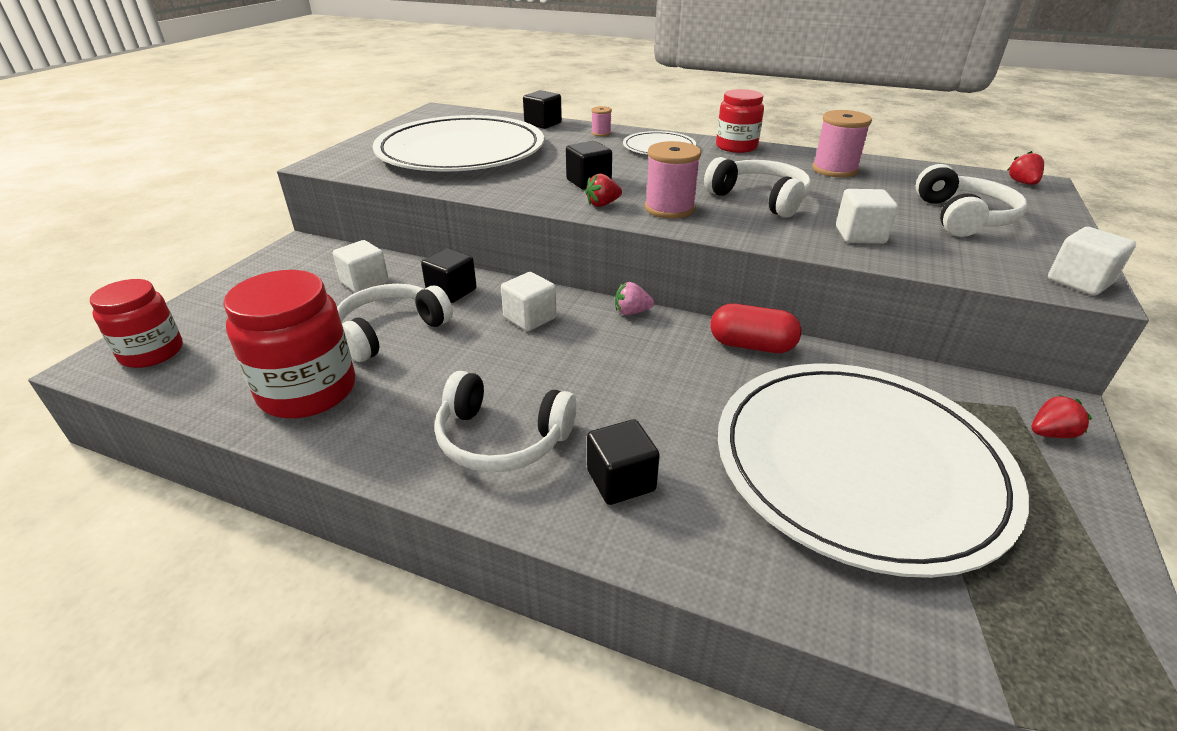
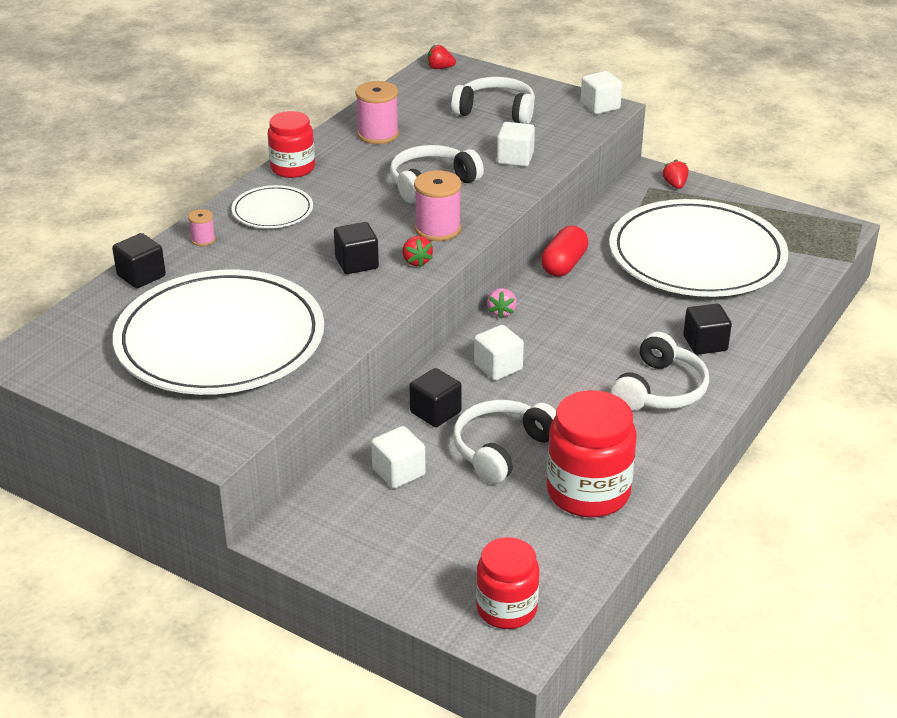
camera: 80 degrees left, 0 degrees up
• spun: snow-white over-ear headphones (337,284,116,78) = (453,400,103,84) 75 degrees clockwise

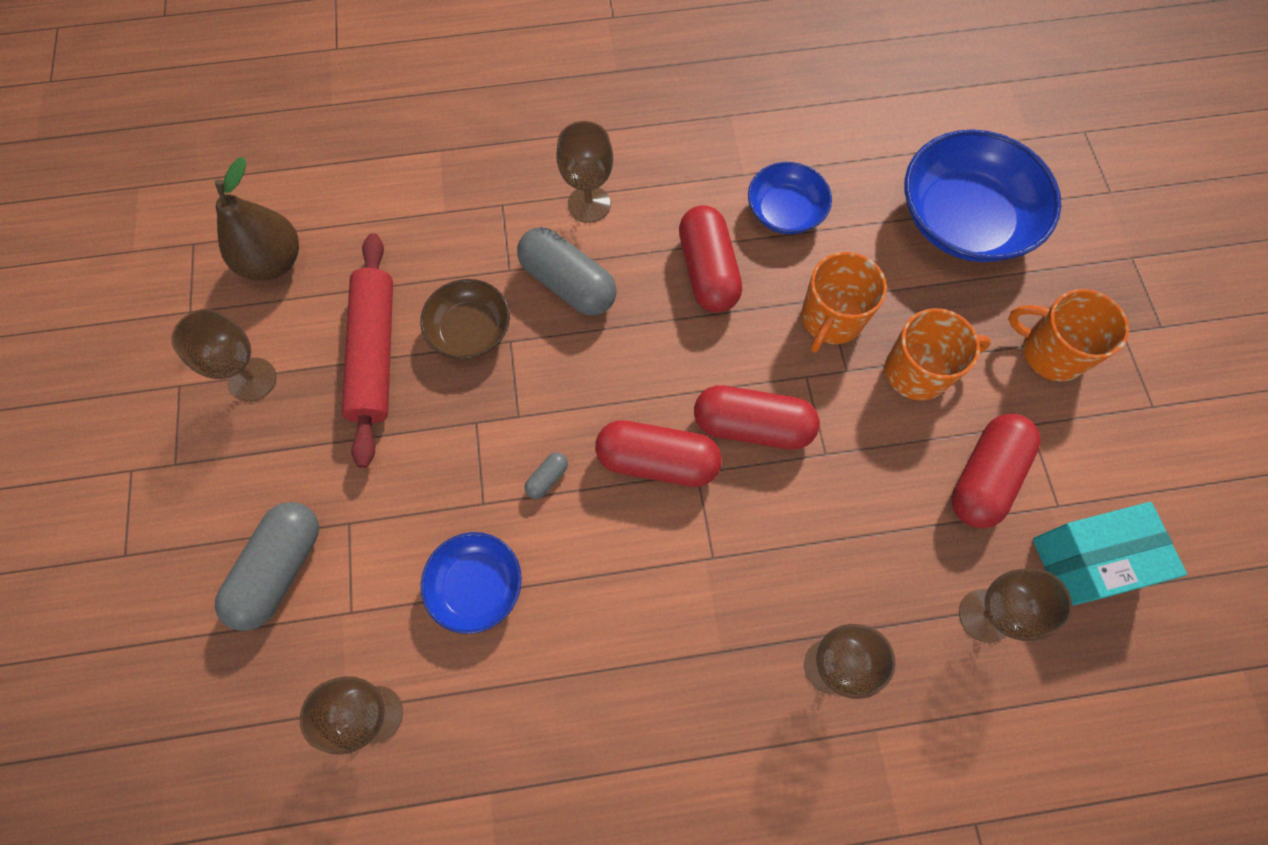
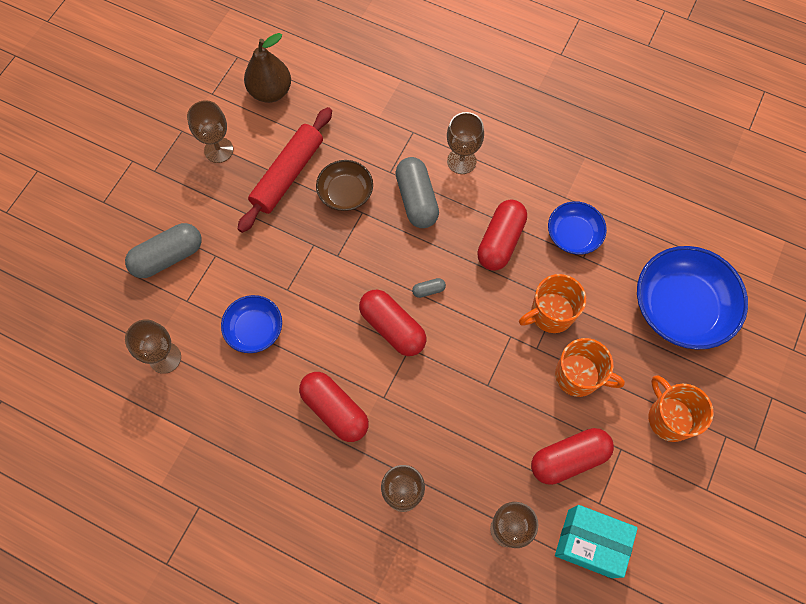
camera: 35 degrees right, 0 degrees up
• relocated: grey capsule (525,452,43,47) to (412,278,34,20)
• relocated: scarlet capsule (694,385,126,65) to (299,372,70,70)

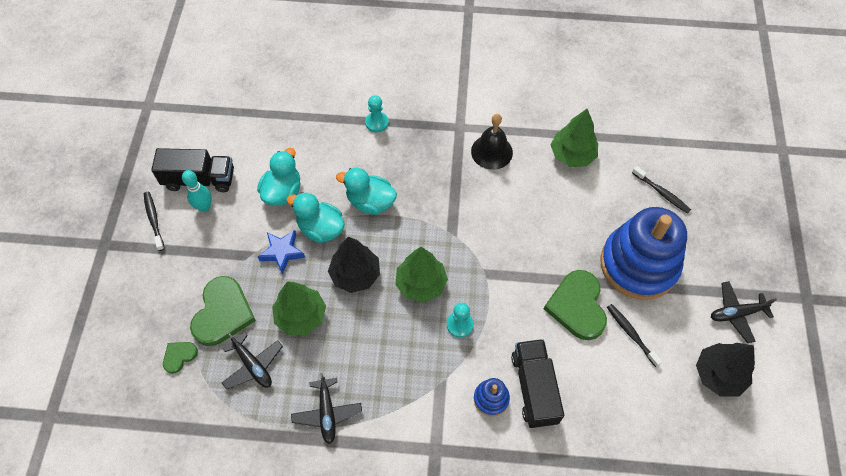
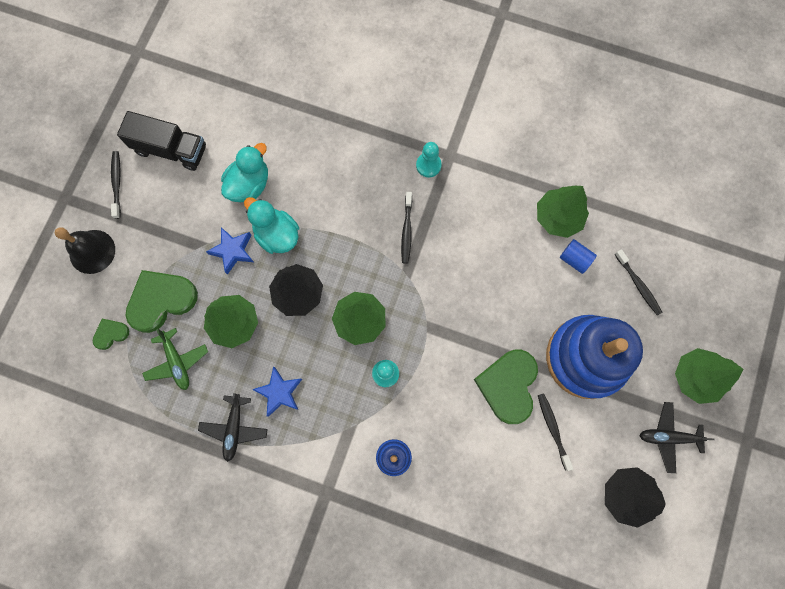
camera: 15 degrees right, 15 degrees up
• missing: turquoise tenpin (182,170,30,42)
• missing: turquoise rubber duck (336,168,61,47)
• missing: jet-black truck (511,339,53,89)
• appeared: blue star (252,366,50,51)
• appeared: jet-black dental brush (401,192,11,72)
• appeared: blue solid cylinder (560,239,37,35)
• appeared: green fir tree (675,348,68,56)
• relocated: turquoise chess pawn (365,95,24,37) to (416,142,26,35)
• relocated: jet-black bell (471,114,42,56) to (55,227,60,47)
• colour: jet-black plane (222,332,61,58) to green plane (142,328,66,62)
• spun: green love heart (190,276,66,70) = (125,270,73,63) 150 degrees counterclockwise

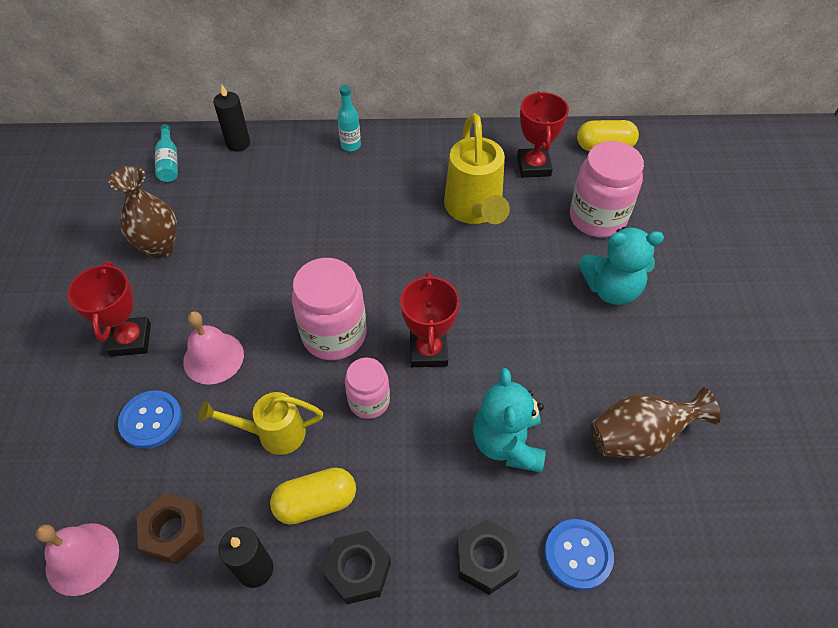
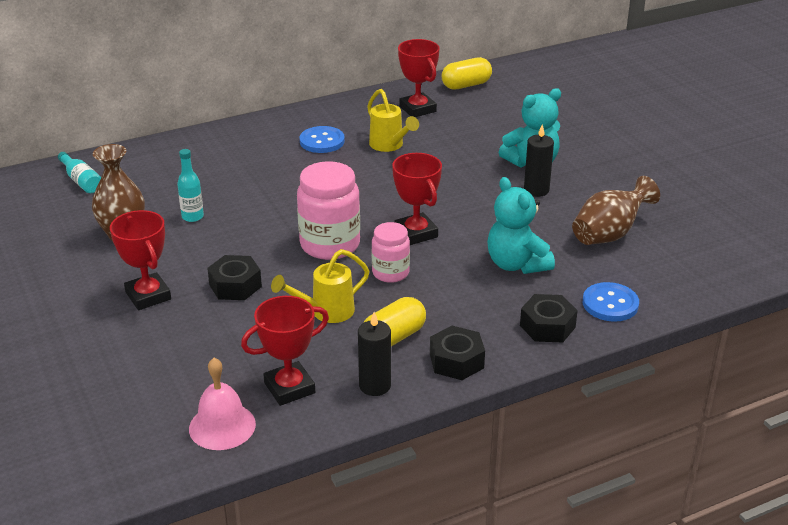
camera: 25 degrees left, 20 degrees down
• missing: pink jam jar (570,141,74,97)
• relocated: blue shirt button (118,390,64,59) to (299,126,46,27)
• relocated: jet-black wax candle (213,85,37,67) to (524,124,30,73)
• relocated: turquoise flask (337,85,24,67) to (177,149,27,73)
• exchanged: brown nut (137,493,67,71) to scarlet award cup (241,296,88,110)
• exchanged: pink bell (183,311,61,74) to jet-black nut (207,255,55,45)
• size: bright yellow sprinkling can (444,113,66,111) = (367,89,52,63) x0.63

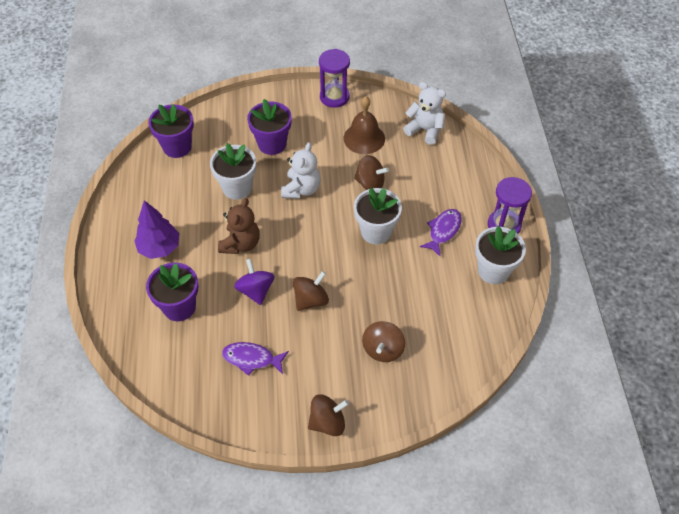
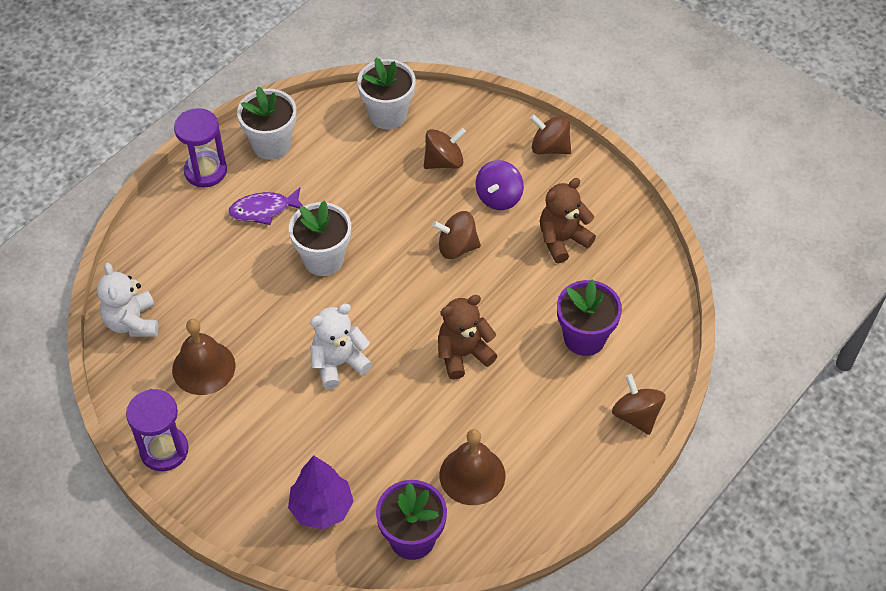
camera: 135 degrees left, 0 degrees up
• missing: royal purple flower pot (247,99,45,56)
• appeared: brown bell (440,429,65,76)
• relocated: royal purple fir tree (134,200,46,59) to (288,455,65,75)
• relocated: snow-white flower pot (210,143,46,57) to (357,58,59,71)
• relocated: royal purple whirligig (234,259,41,46) to (476,160,48,50)
• relocated: brown whirligig (354,155,35,35) to (612,374,54,61)
• exchanged: royal purple toy fish (222,342,67,34) to brown teddy bear (540,178,56,85)

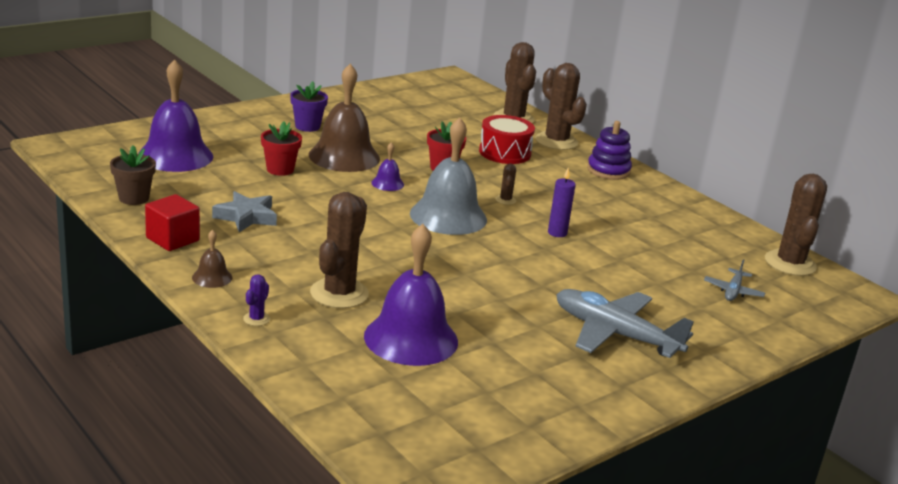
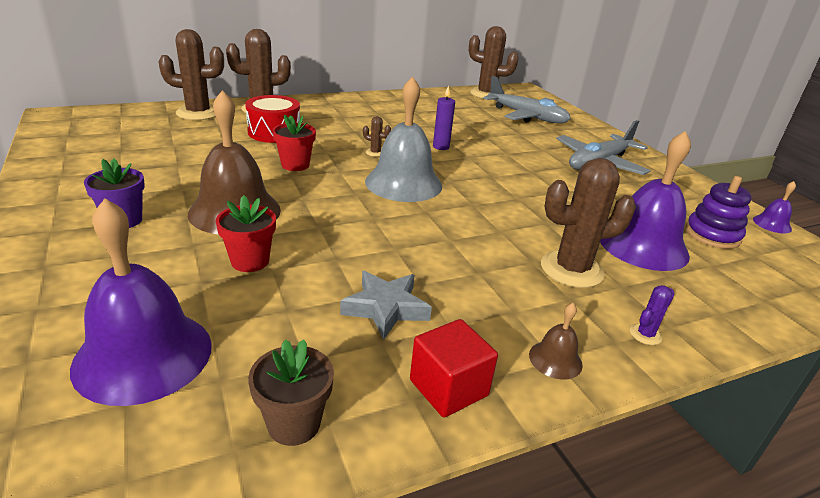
camera: 75 degrees left, 5 degrees up
• relocated: royal purple bell (371,142,33,49) to (753,181,43,52)
• relocated: royal purple ring stacker (587,121,45,59) to (686,176,66,73)
• spun: royal purple saguaro cactus (243,274,27,52) = (630,285,45,60) 75 degrees counterclockwise
• spun: brown saguaro cactus (310,192,59,116) = (541,158,95,130) 45 degrees counterclockwise
• size: grey plane (704,259,61,42) = (483,76,88,47) x2.05

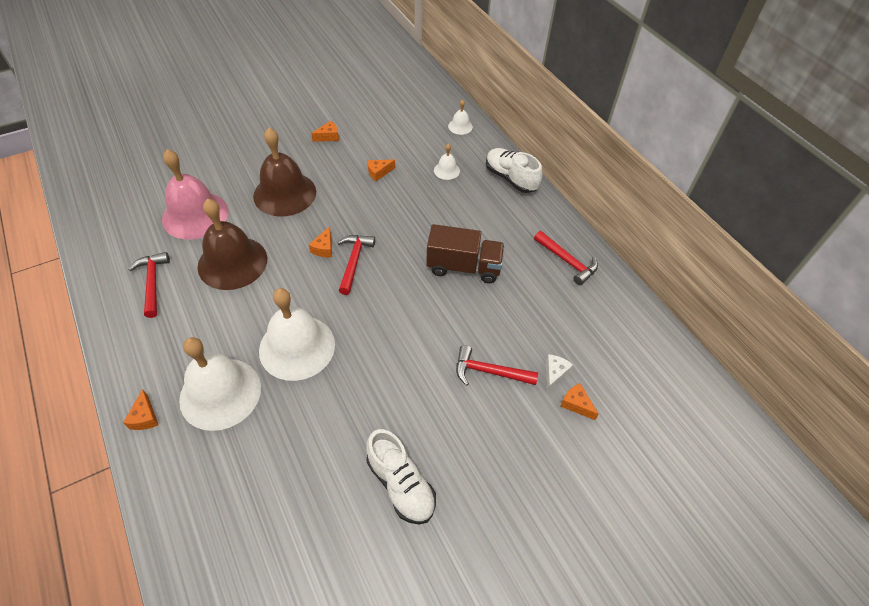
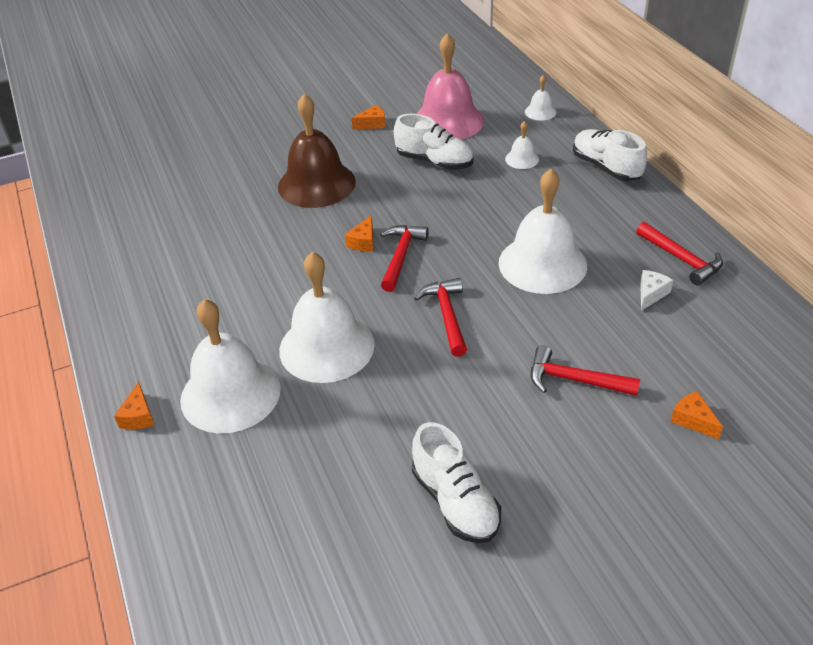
camera: 10 degrees right, 10 degrees down
• missing: brown bell (197,199,70,91)
• relocated: scarlet carpenter's hammer (128,252,42,66) to (414,278,53,79)
• relocated: pink bell (162,149,67,91) to (416,33,68,107)
• relocated: snow-white cheese (546,354,27,38) to (640,270,33,41)
• exchanged: orange-coloured cheese (367,160,28,21) to snow-white shoe (394,114,80,56)
• exchanged: brown truck (426,224,79,59) to snow-white bell (499,169,88,125)

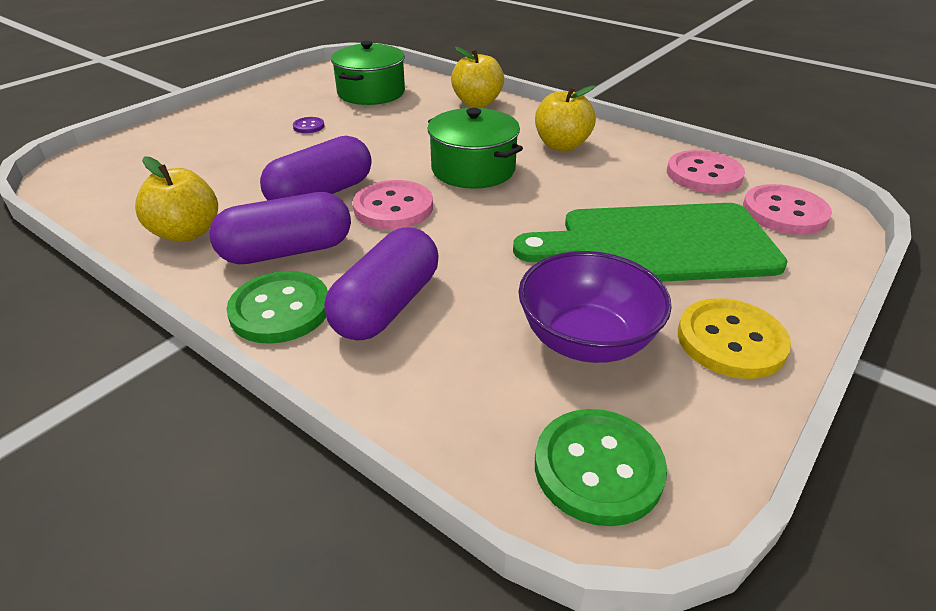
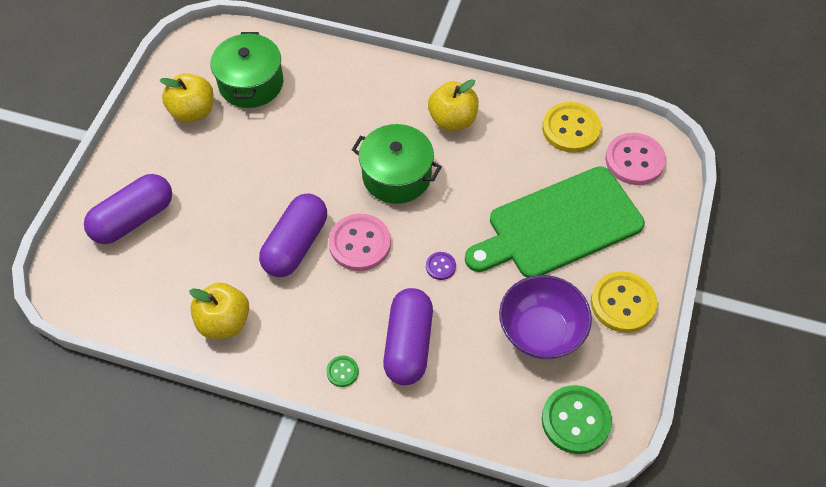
camera: 20 degrees left, 20 degrees up
• relocated: royal purple capsule (209,192,142,72) to (84,174,88,70)
• relocated: royal purple shirt button (293,117,31,16) to (426,252,30,28)
• relocated: bright yellow toy apple (451,47,53,61) to (160,73,53,50)
• colour: pink shirt button (667,150,78,43) to bright yellow shirt button (542,102,59,51)
• size: green shirt button (226,271,102,73) = (326,356,33,31) x0.48

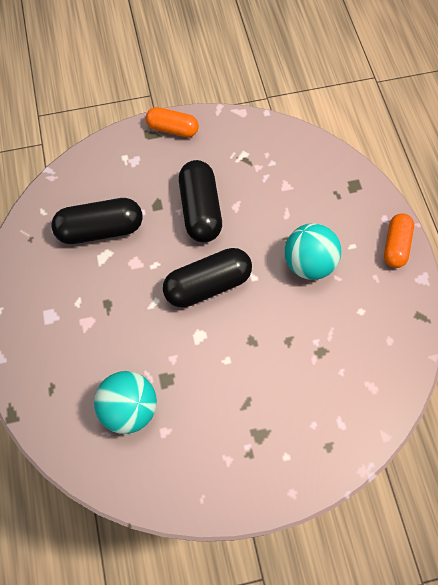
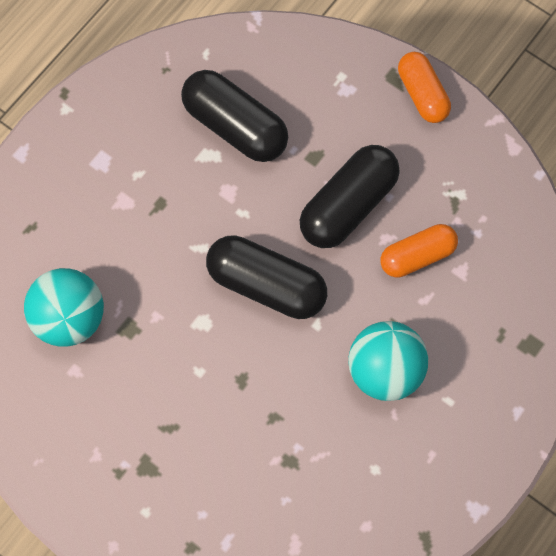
camera: 50 degrees right, 5 degrees up
• relocated: orange-coloured capsule (384,213,30,55) to (381,224,77,54)

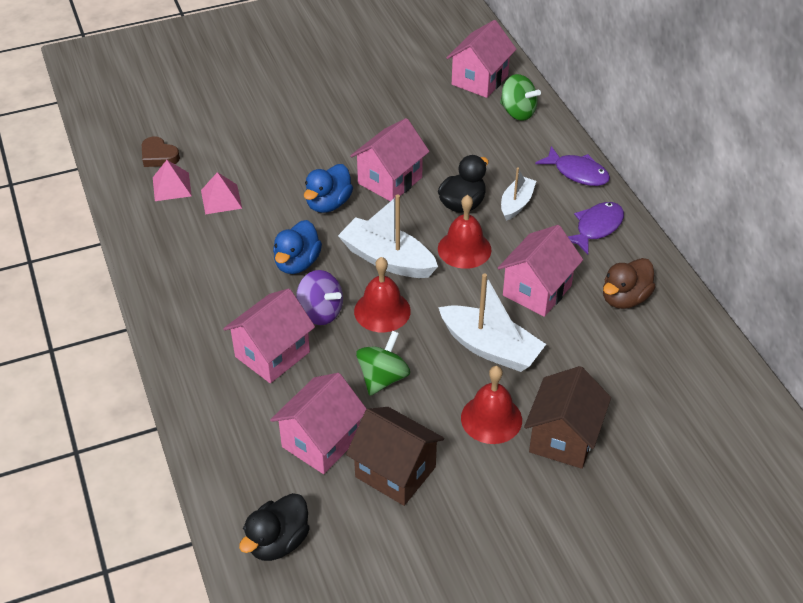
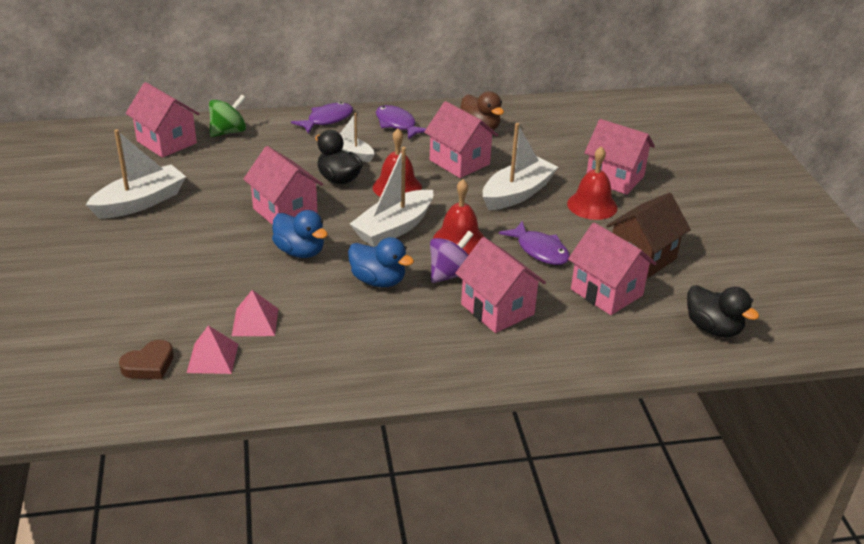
camera: 80 degrees left, 10 degrees down
• appeared: snow-white sailboat (86,129,100,90)
• exchanged: green whirligig (356,331,54,65) to royal purple toy fish (499,221,71,44)
• colour: brown toy house (524,366,87,103) to pink toy house (584,119,71,76)

